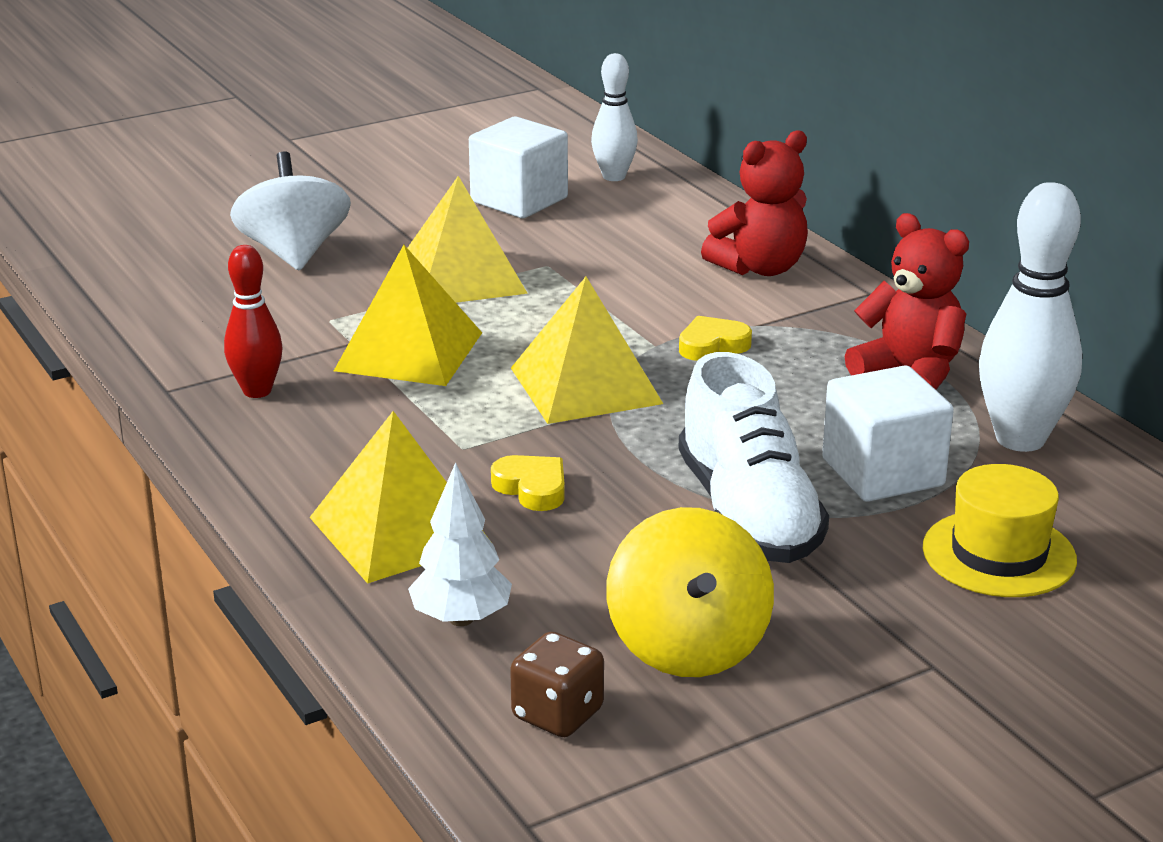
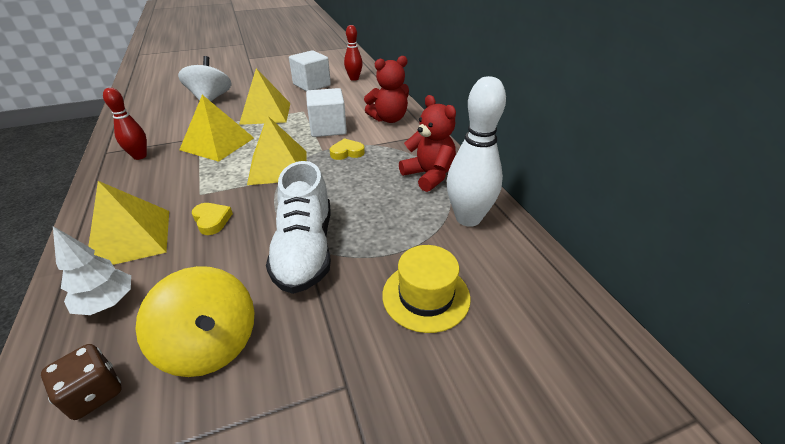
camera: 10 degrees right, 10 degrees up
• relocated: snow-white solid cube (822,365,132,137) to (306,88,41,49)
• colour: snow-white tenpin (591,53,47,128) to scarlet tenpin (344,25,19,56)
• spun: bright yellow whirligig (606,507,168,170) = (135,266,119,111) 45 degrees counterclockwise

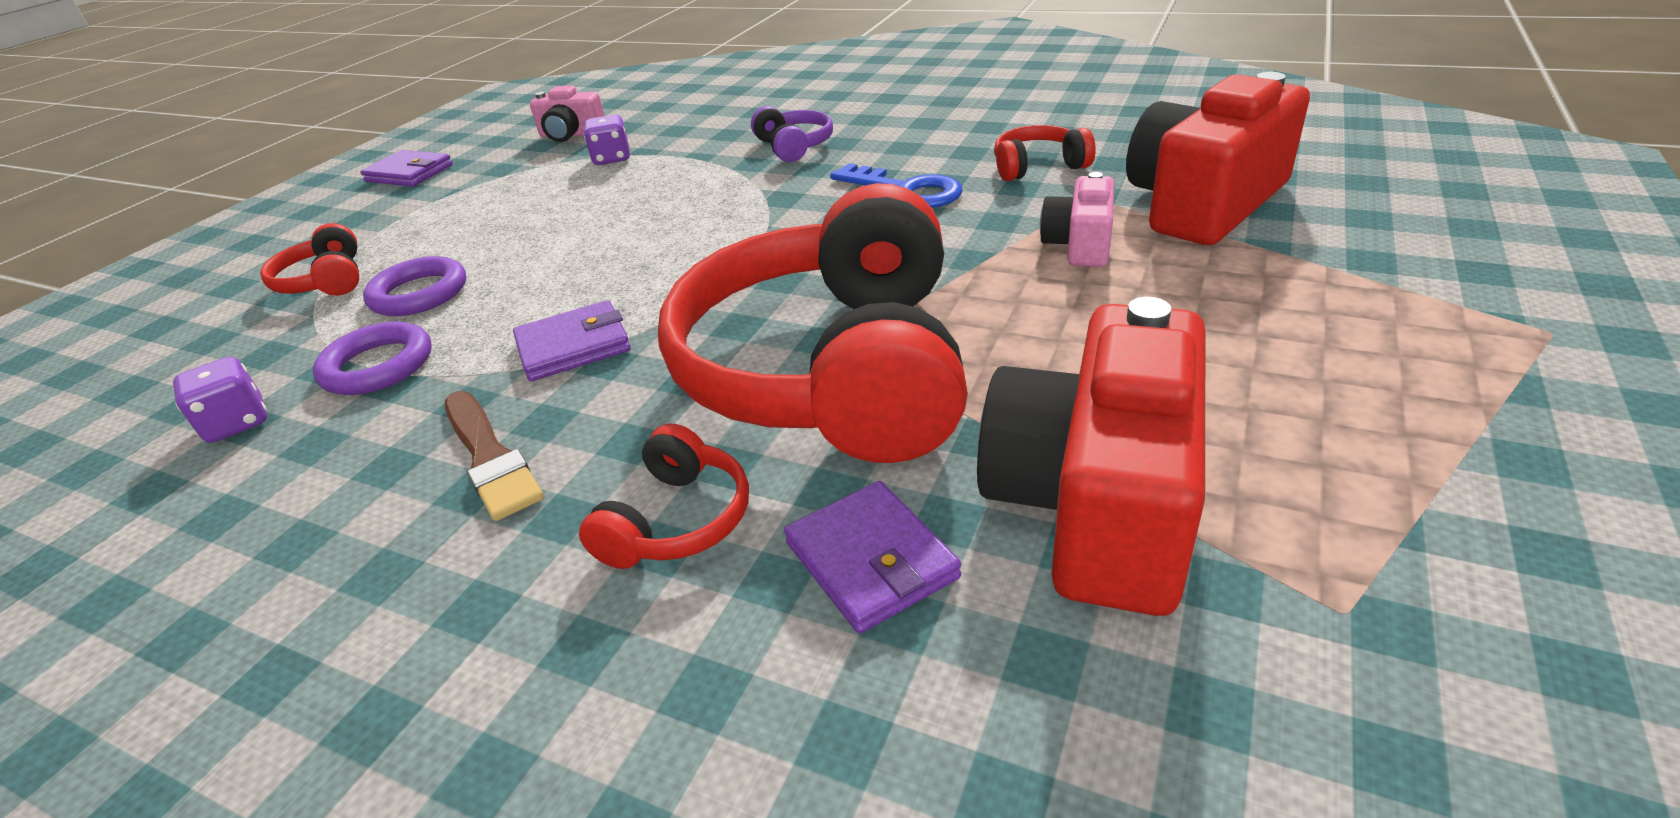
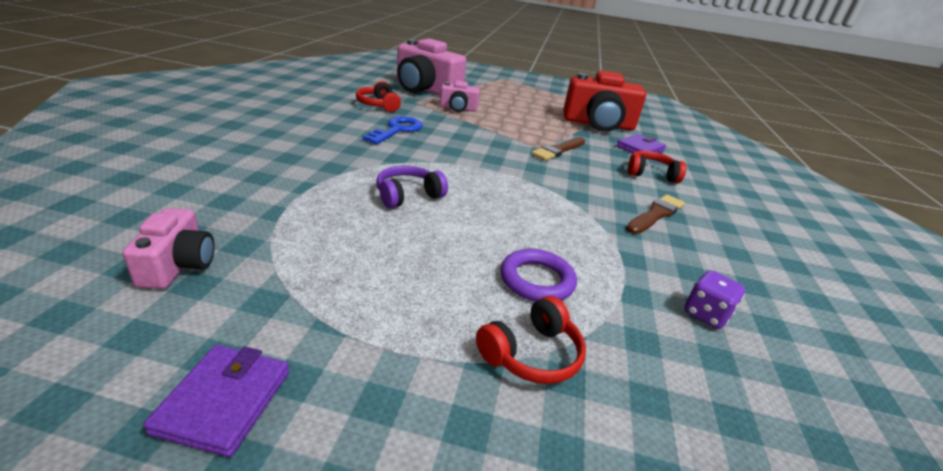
camera: 110 degrees left, 5 degrees down
• missing: royal purple torus (313,321,119,74)
• missing: royal purple wallet (513,300,118,81)
• missing: royal purple die (584,114,46,51)
• relocated: royal purple over-ear headphones (751,106,82,56) to (376,166,72,43)
• exchanged: scarlet over-ear headphones (658,183,310,280) to brown brush (531,137,54,24)
• colour: scarlet camera (1126,72,184,173) to pink camera (397,39,69,57)

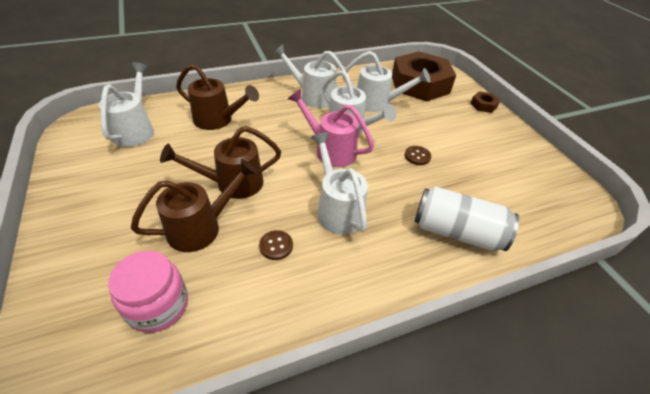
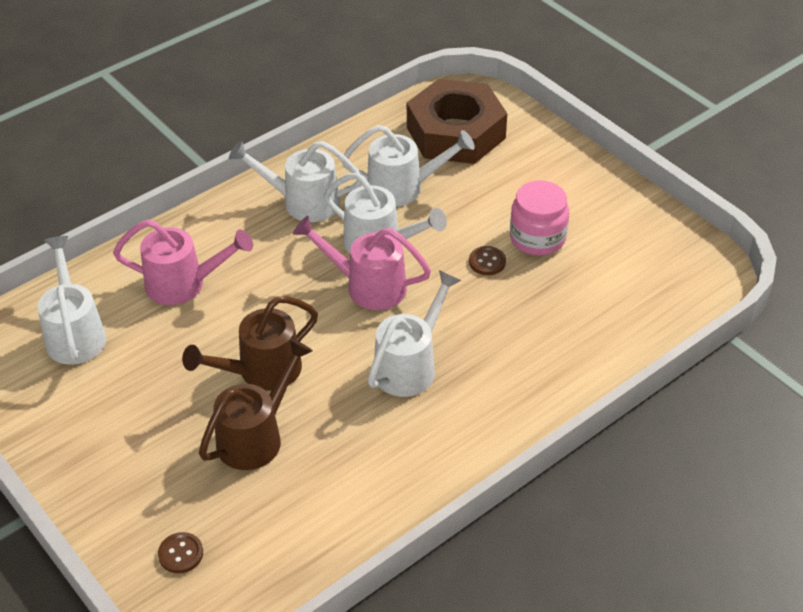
camera: 15 degrees left, 0 degrees up
• missing: snow-white soda can (415,186,104,65)
• missing: brown nut (470,91,31,22)
• relocated: pink jam jar (108,251,80,82) to (510,180,59,76)
• relocated: brown shirt button (259,230,34,30) to (158,532,45,41)
• colour: brown sprinkling can (176,64,83,66) to pink sprinkling can (113,219,140,86)
• spun: snow-white sprinkling can (311,132,57,102) = (368,270,93,127) 75 degrees clockwise

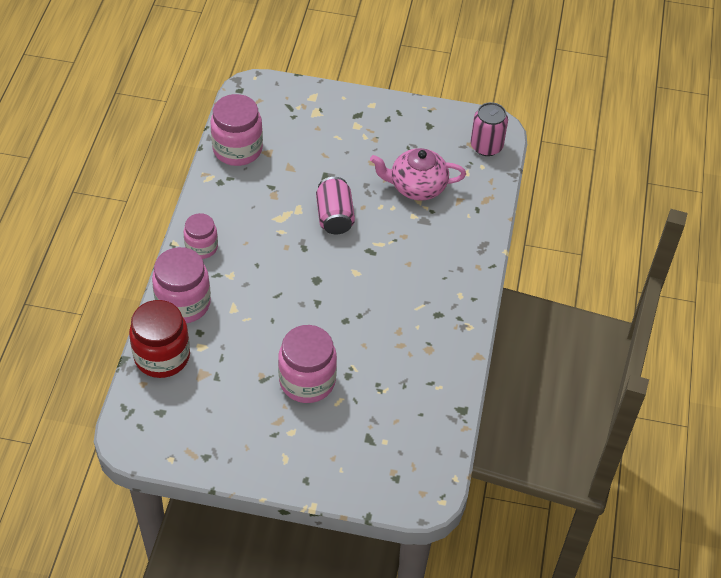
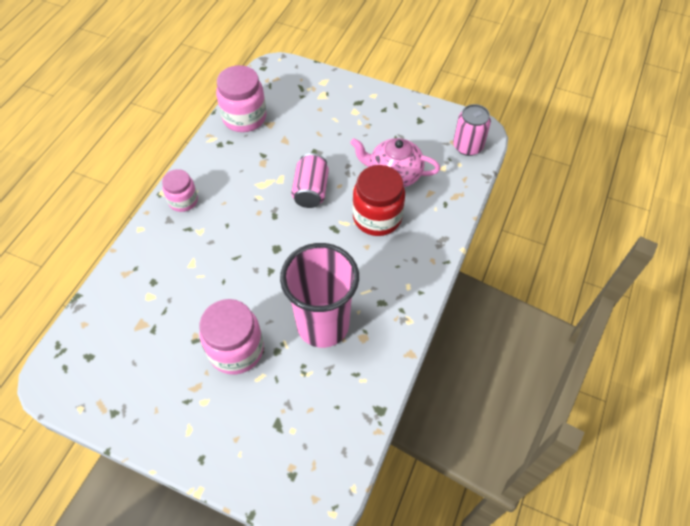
camera: 15 degrees right, 5 degrees up
• missing: pink jam jar (152,247,59,76)
• appeared: pink beaker (280,243,79,105)
• relocated: scarlet jam jar (129,300,61,78) to (352,165,53,71)

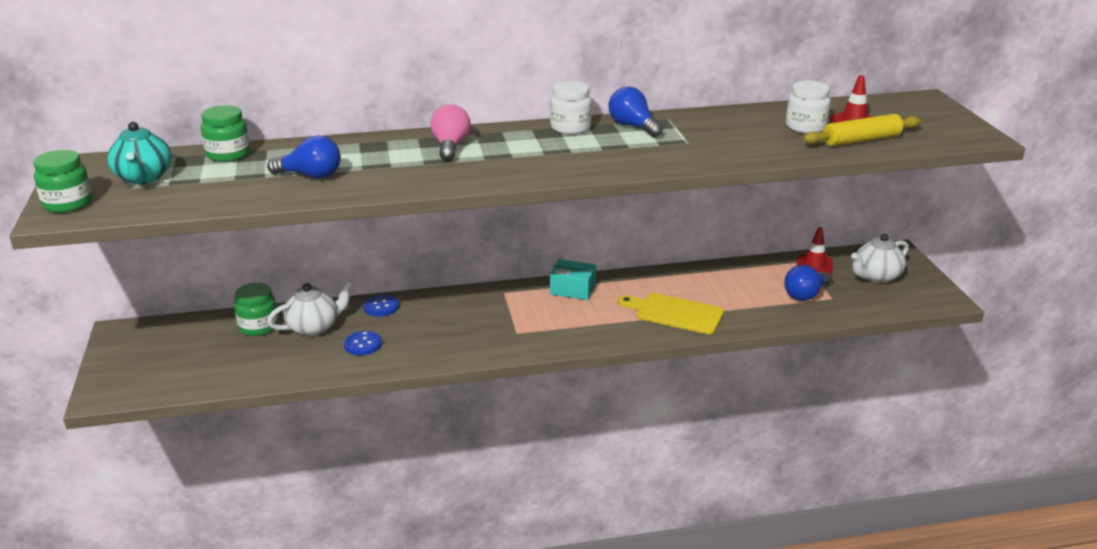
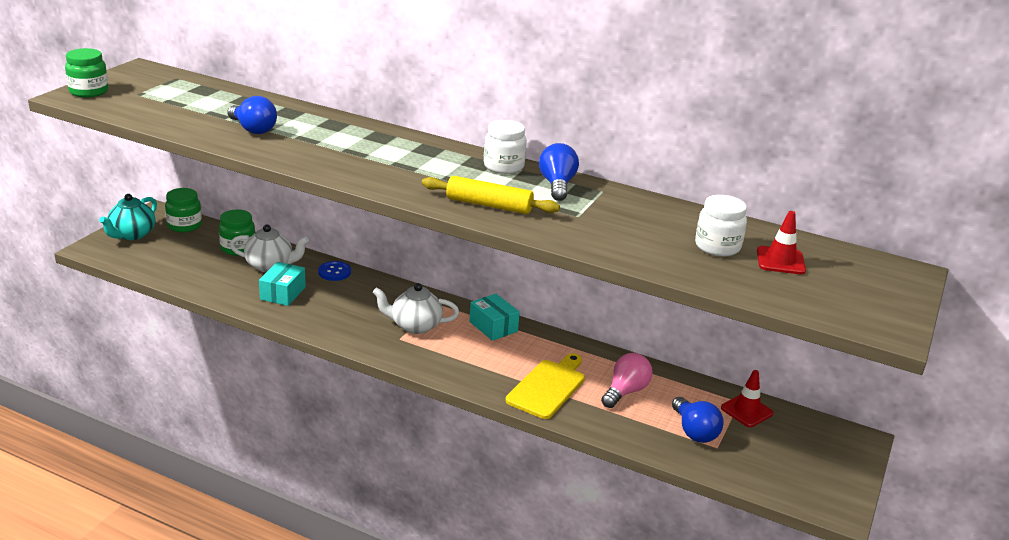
camera: 35 degrees right, 0 degrees up
• relocated: turquoise teapot (108,122,64,62) to (99,194,58,46)
• relocated: green jam jar (201,105,49,57) to (165,188,37,44)
• relocated: pink light bulb (430,104,41,57) to (601,353,52,55)
• relocated: bright yellow pastry roller (803,114,118,32) to (422,176,138,38)
• relocated: snow-white teapot (851,234,58,49) to (372,283,87,51)
• exchanged: blue shirt button (344,331,38,25) to turquoise package (259,262,47,44)
• spun: bright yellow cutting board (618,293,106,41) = (506,353,79,66) 60 degrees clockwise
• spun: blue light bulb (784,265,48,36) = (672,397,52,46) 105 degrees counterclockwise

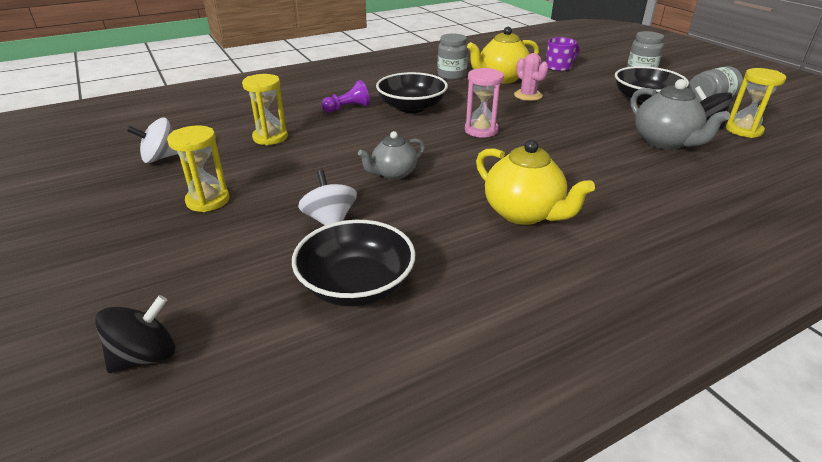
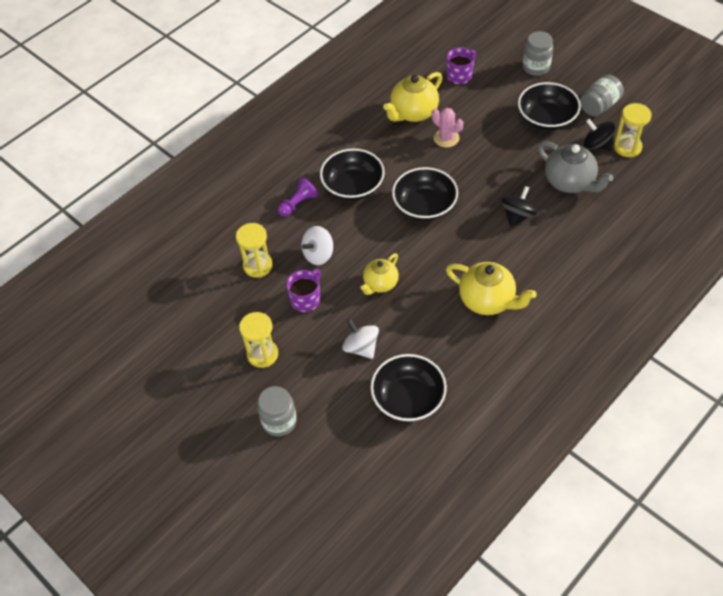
camera: 15 degrees left, 20 degrees up
• appeared: royal purple tea mug (286,269,35,43)
• relocated: jet-black whirligig (95,295,80,78) to (501,186,37,41)
• relocated: snow-white whirligig (127,118,51,45) to (301,226,32,39)
• relocated: grey jam jar (438,33,30,47) to (257,386,40,51)
• exchanged: pink hourglass (465,68,39,70) to jet-black deep dish (392,167,66,54)
• colour: grey teapot (358,131,67,49) to bright yellow teapot (361,253,38,42)

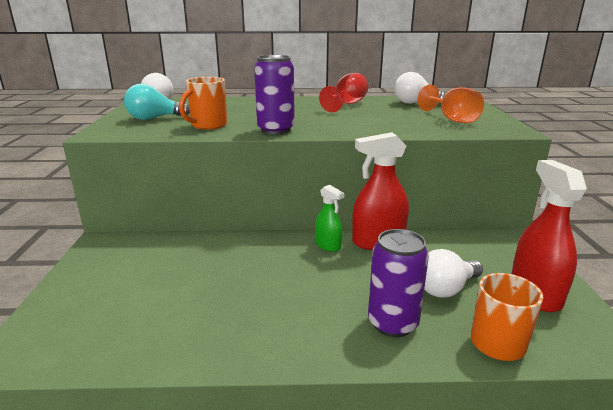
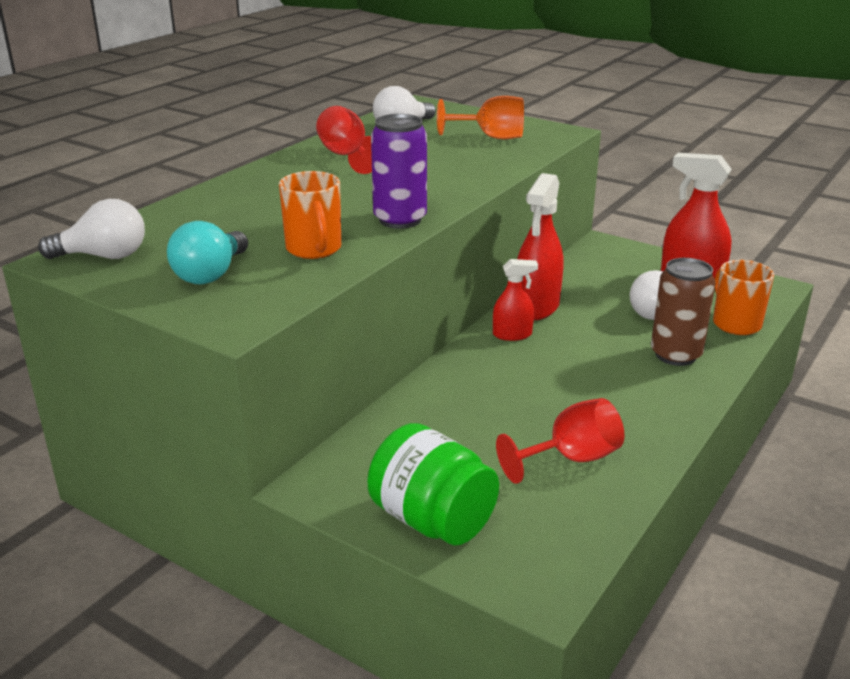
camera: 55 degrees left, 5 degrees up
• appeared: green jam jar (368,423,131,122)
• appeared: scarlet wine glass (496,398,129,86)
• colour: green spray cleaner (315,185,29,67) to scarlet spray cleaner (493,259,45,82)
• colour: royal purple soda can (368,229,61,108) to brown soda can (651,258,65,108)

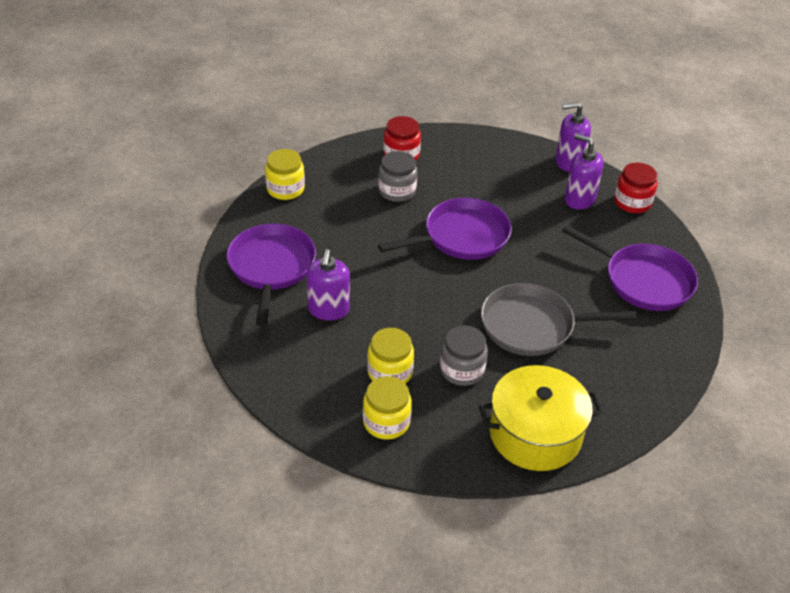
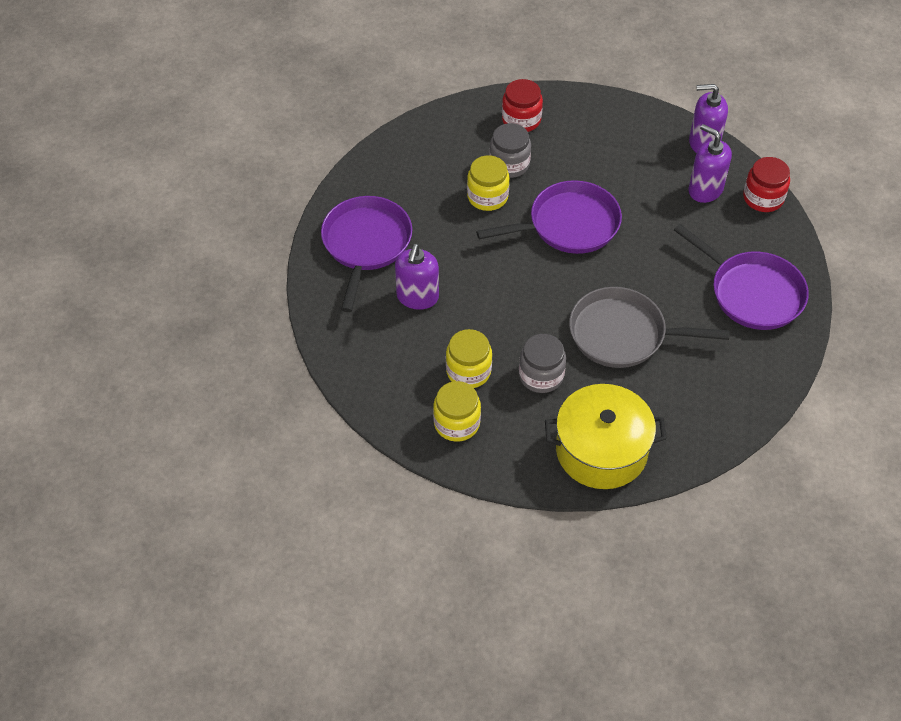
camera: 10 degrees right, 10 degrees up
• relocated: bright yellow jam jar (265,149,40,51) to (467,155,42,56)

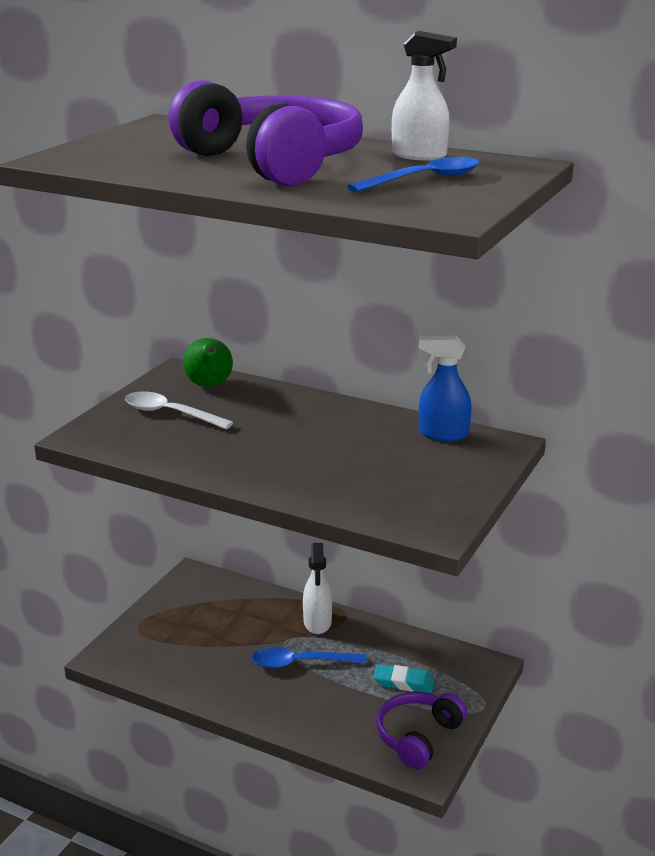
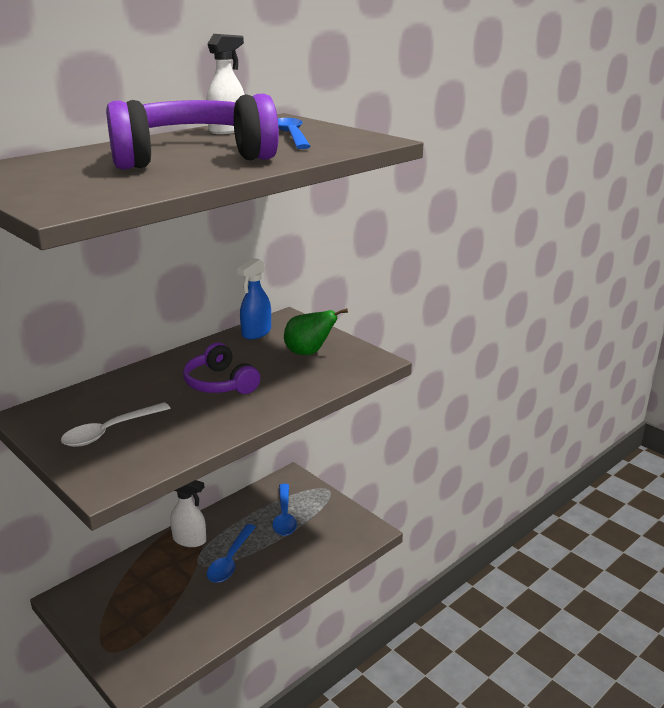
camera: 70 degrees left, 0 degrees up
• relocated: green pear (183,338,50,49) to (284,308,64,47)
• relocated: royal purple over-ear headphones (376,692,91,77) to (183,342,77,52)
• exchanged: turquoise gum eraser (374,664,60,29) to blue teaspoon (272,484,25,52)

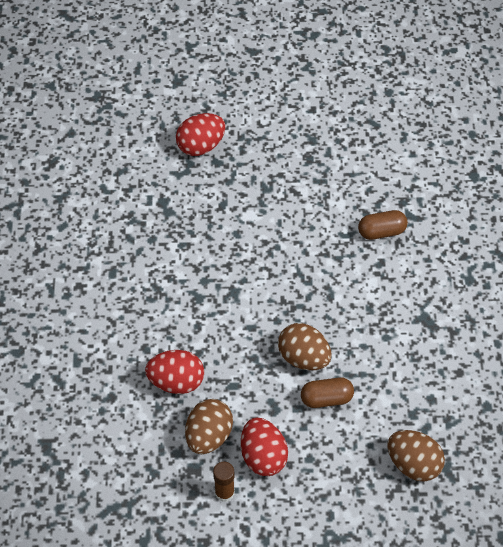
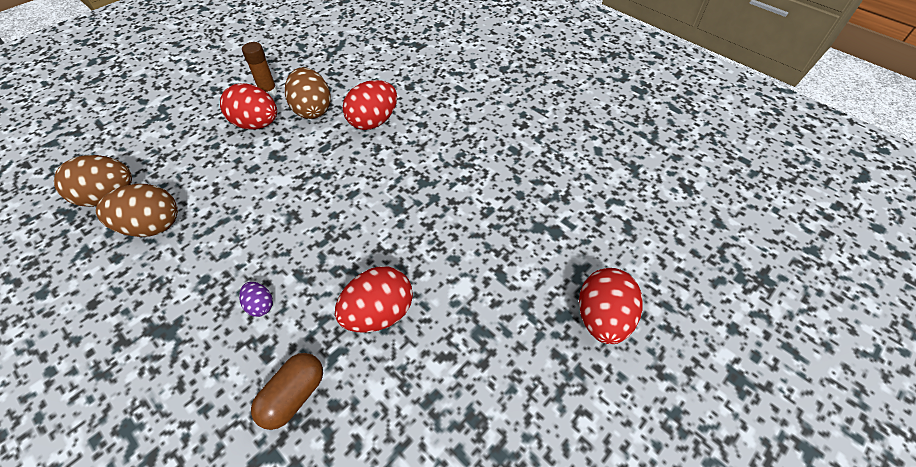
camera: 135 degrees right, 5 degrees down
• missing: brown capsule (301,378,53,30)
• appeared: royal purple egg (239,282,34,35)
• appeared: scarlet egg (335,266,78,66)
• relocated: brown egg (278,323,54,47) to (96,184,82,53)

